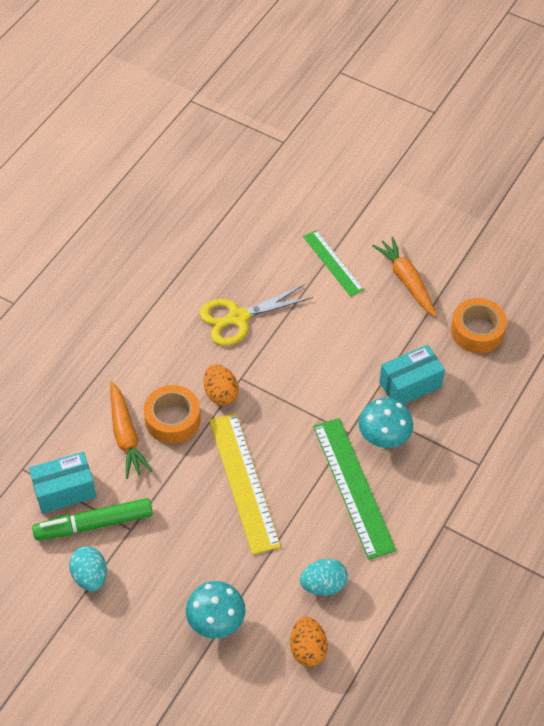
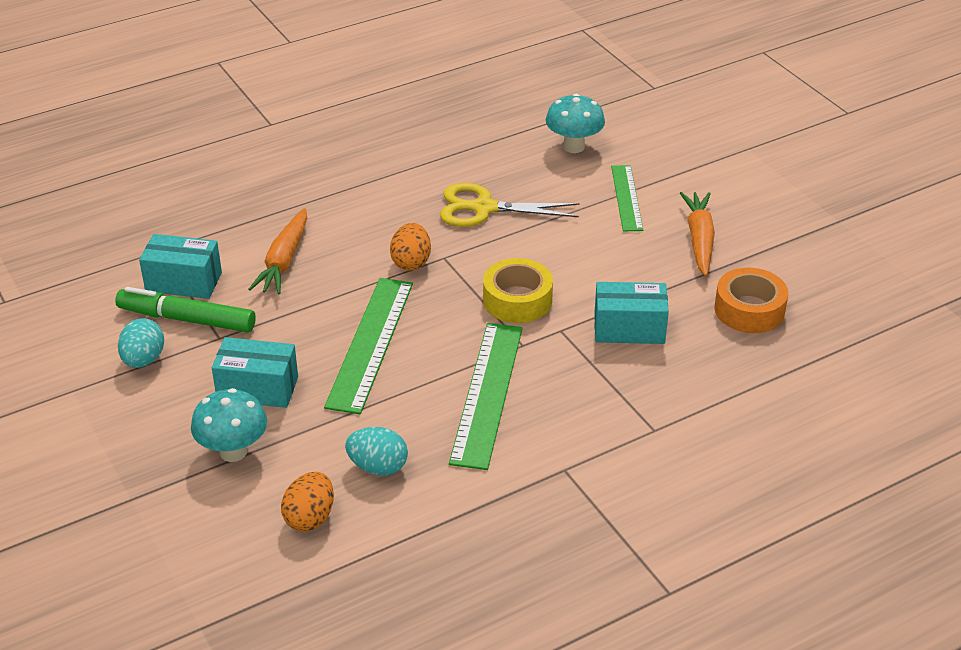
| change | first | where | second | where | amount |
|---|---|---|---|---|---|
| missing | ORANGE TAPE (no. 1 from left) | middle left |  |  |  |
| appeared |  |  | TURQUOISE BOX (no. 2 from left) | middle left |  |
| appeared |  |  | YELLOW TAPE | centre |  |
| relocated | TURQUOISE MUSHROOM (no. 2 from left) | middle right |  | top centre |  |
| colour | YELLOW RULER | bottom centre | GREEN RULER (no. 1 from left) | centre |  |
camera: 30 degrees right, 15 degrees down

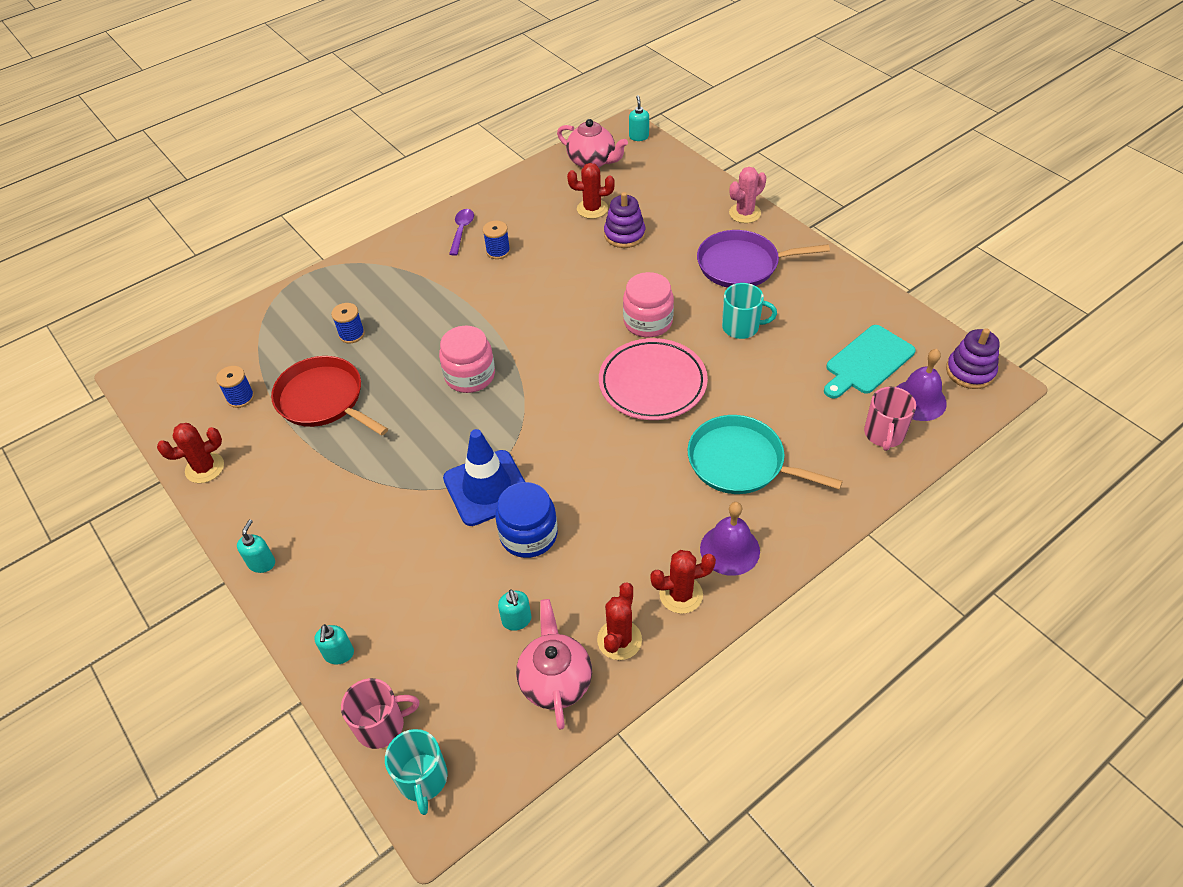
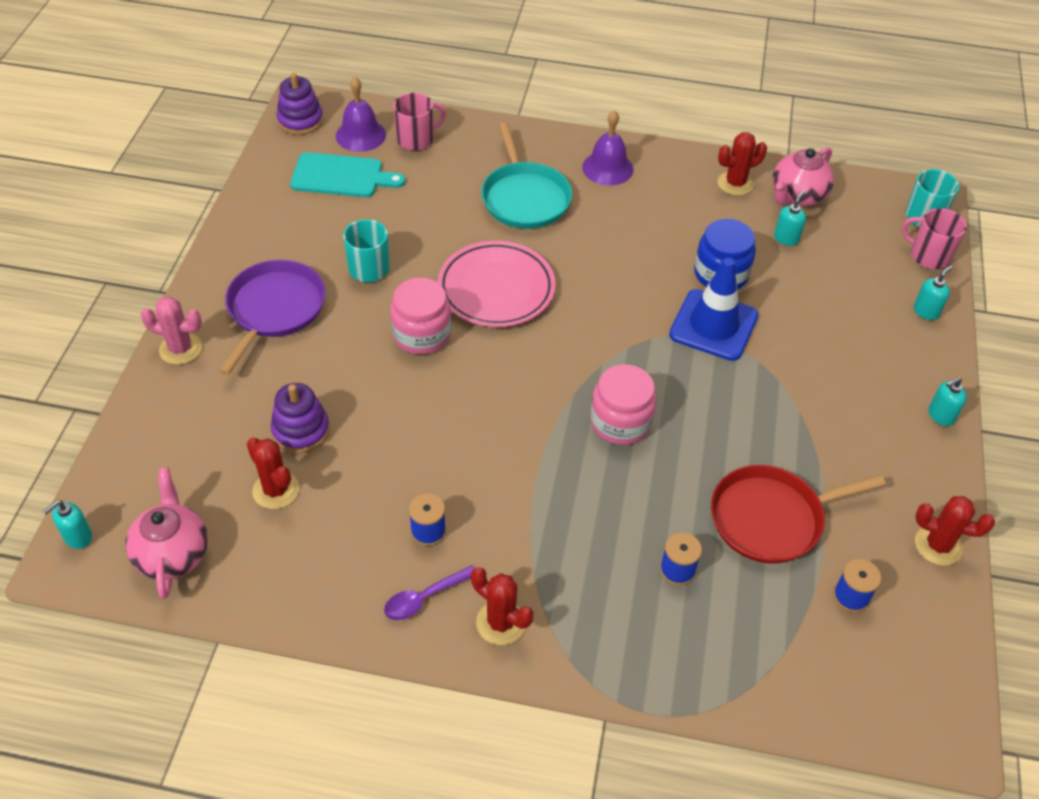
| change | first | where | second | where | amount |
|---|---|---|---|---|---|
| relocated | RED CACTUS (no. 4 from left in the first image) | centre | RED CACTUS (no. 2 from left) | bottom centre |  |
| spun | RED PAN | middle left |  | middle right | 75 degrees clockwise |
| spun | PURPLE PAN | top centre |  | middle left | 120 degrees counterclockwise |
camera: 135 degrees left, 0 degrees up

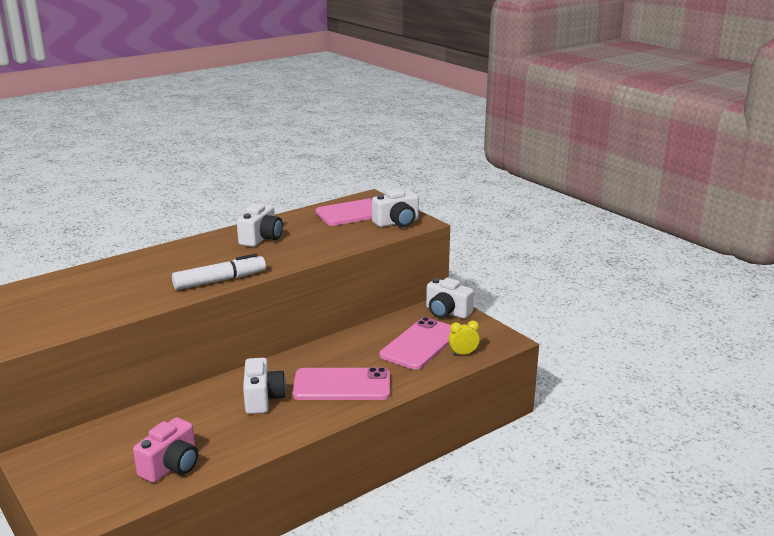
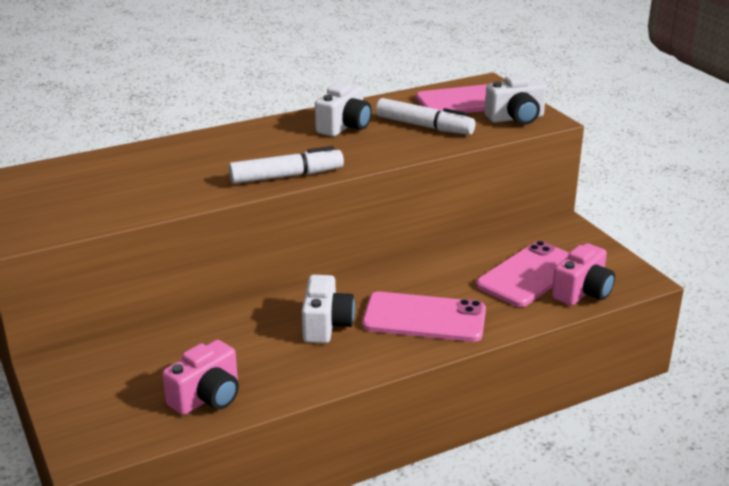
| change | first | where | second | where | amount |
|---|---|---|---|---|---|
| missing | WHITE CAMERA (no. 4 from left) | centre |  |  |  |
| appeared |  |  | WHITE MARKER (no. 2 from left) | top centre |  |
| exchanged | YELLOW CLOCK | centre | PINK CAMERA (no. 2 from left) | middle right |  |
camera: 10 degrees right, 5 degrees up

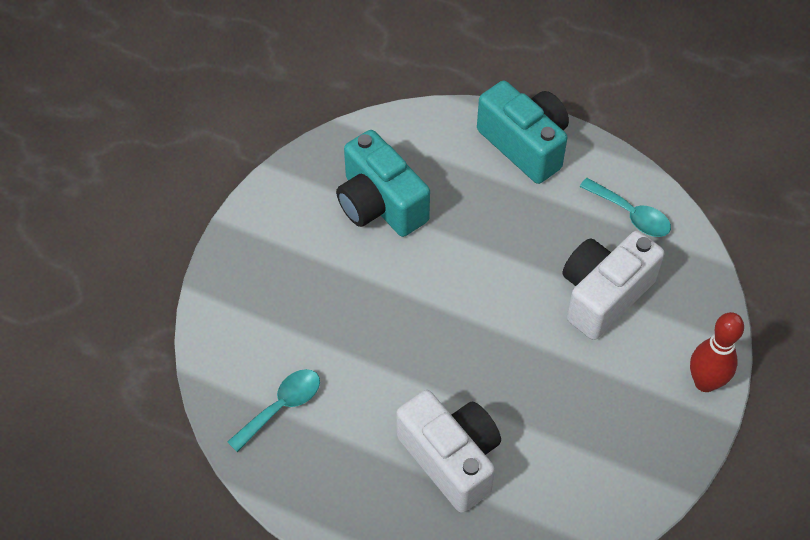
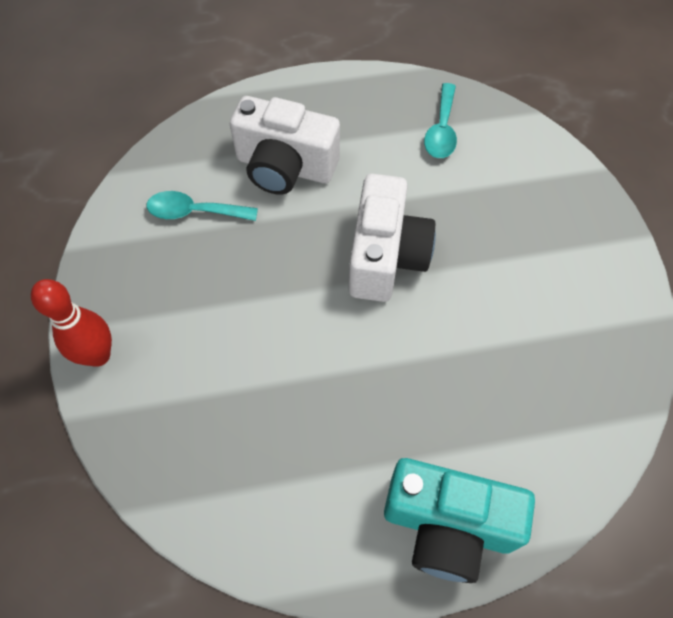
| change | first | where | second | where | amount |
|---|---|---|---|---|---|
| missing | TURQUOISE CAMERA (no. 1 from left) | centre |  |  |  |
| relocated | WHITE CAMERA (no. 2 from left) | middle right |  | centre |  |
| relocated | TURQUOISE SPOON (no. 2 from left in the first image) | middle right | TURQUOISE SPOON (no. 1 from left) | middle left |  |
camera: 145 degrees right, 5 degrees up

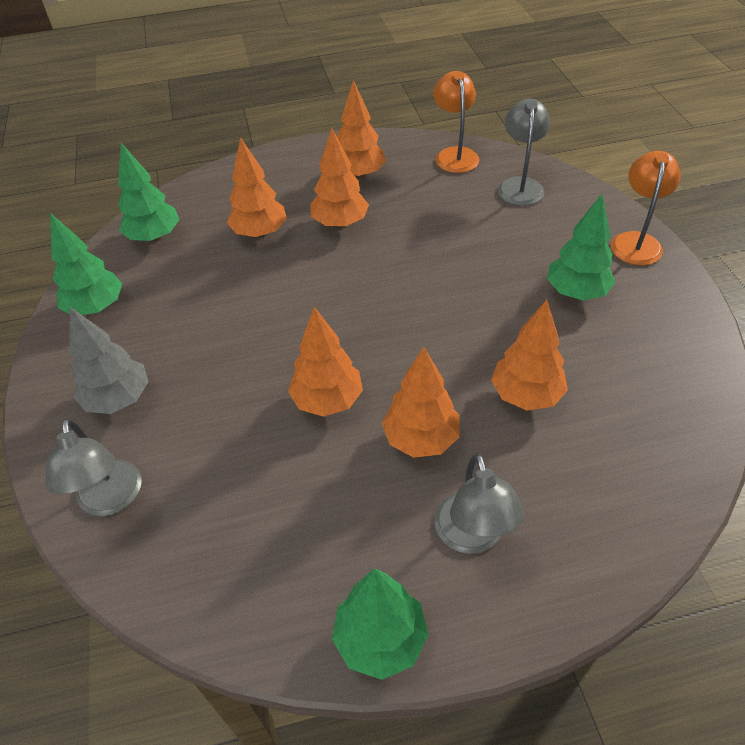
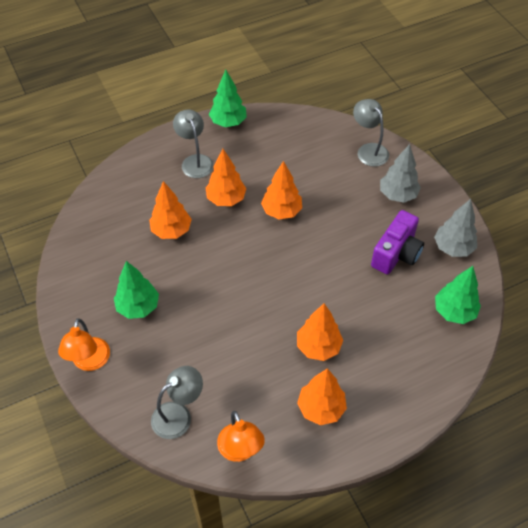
| change | first | where | second | where | amount |
|---|---|---|---|---|---|
| missing | ORANGE TREE (no. 1 from left) | top centre |  |  |  |
| appeared |  |  | PURPLE CAMERA | middle right |  |
| colour | GREEN TREE (no. 1 from left) | middle left | GREY TREE (no. 2 from left) | middle right |  |
| spun | GREY LAMP (no. 3 from left in the first image) | top right | GREY LAMP (no. 1 from left) | bottom centre | 120 degrees counterclockwise |
camera: 165 degrees right, 5 degrees up

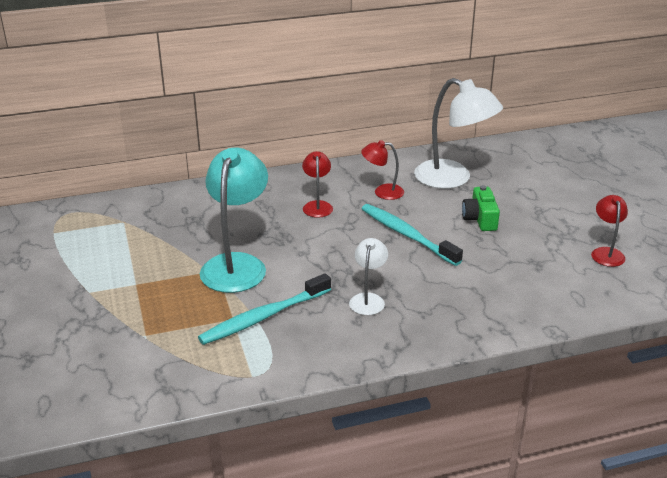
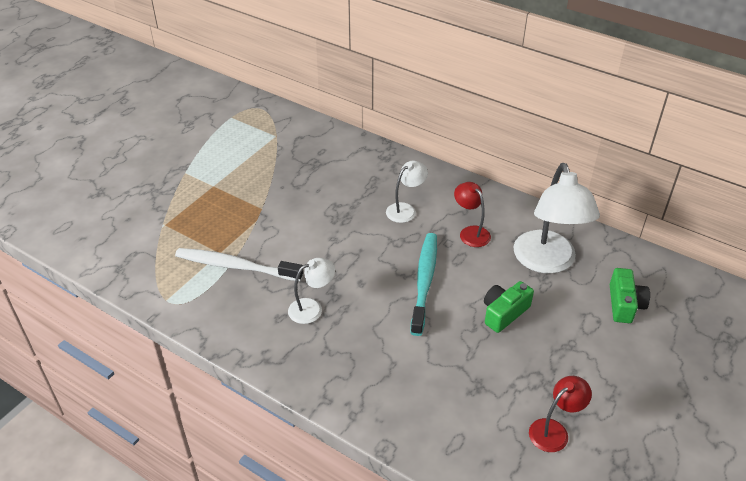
| change | first | where | second | where | amount |
|---|---|---|---|---|---|
| missing | TURQUOISE LAMP | centre |  |  |  |
| appeared |  |  | GREEN CAMERA (no. 2 from left) | middle right |  |
| colour | TURQUOISE TOOTHBRUSH (no. 1 from left) | centre | WHITE TOOTHBRUSH | middle left |  |
| colour | RED LAMP (no. 1 from left) | centre | WHITE LAMP (no. 2 from left) | centre |  |
camera: 50 degrees right, 10 degrees up

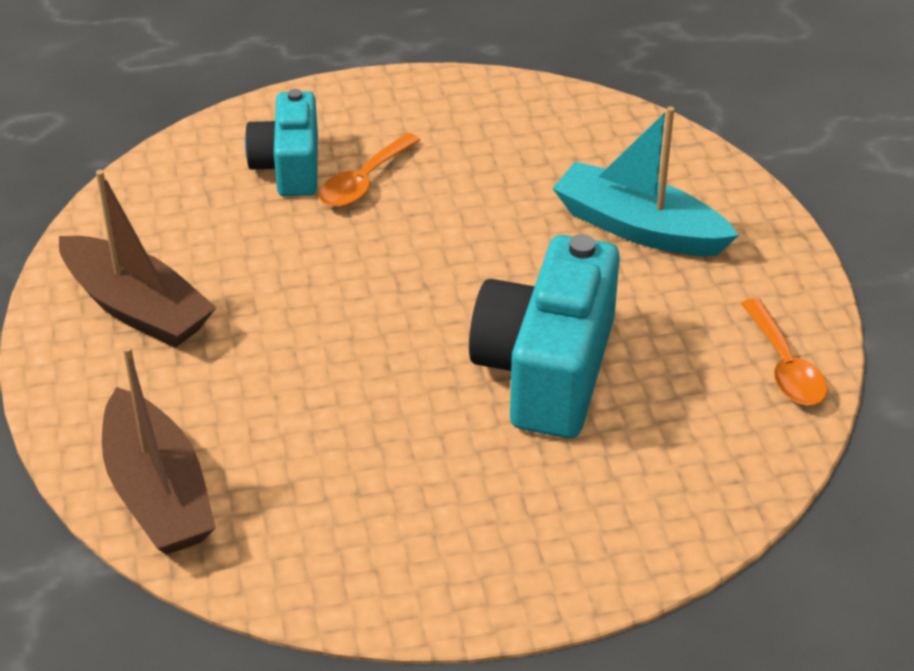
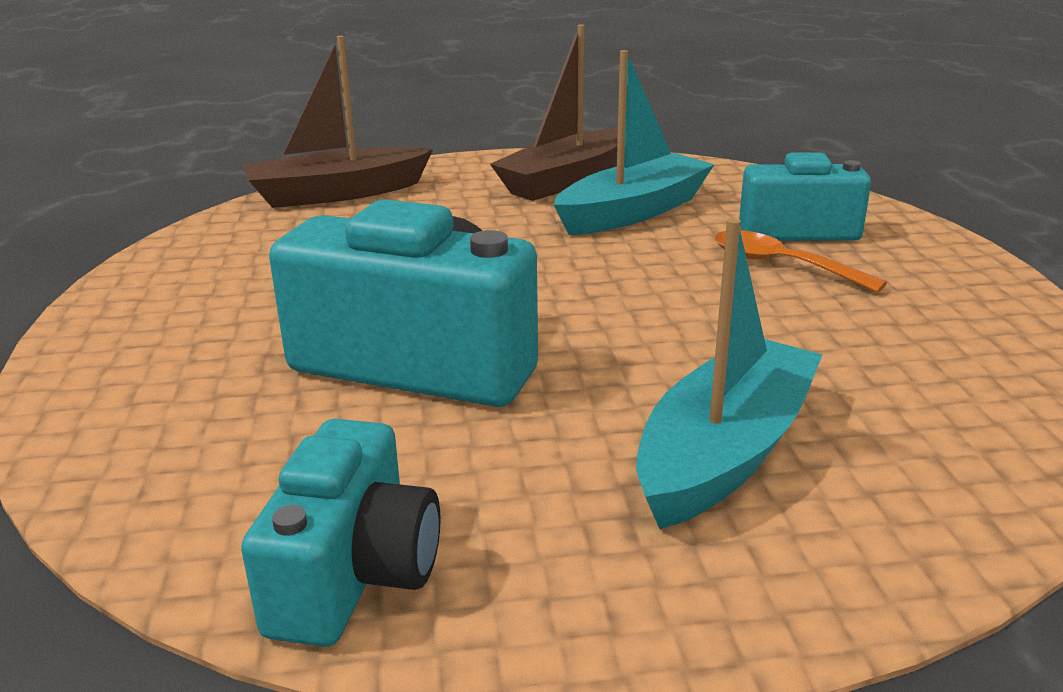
| change | first | where | second | where | amount |
|---|---|---|---|---|---|
| appeared |  |  | TURQUOISE BOAT (no. 1 from left) | top centre |  |
| exchanged | ORANGE SPOON (no. 2 from left) | middle right | TURQUOISE CAMERA (no. 1 from left) | bottom left |  |
camera: 95 degrees right, 15 degrees down

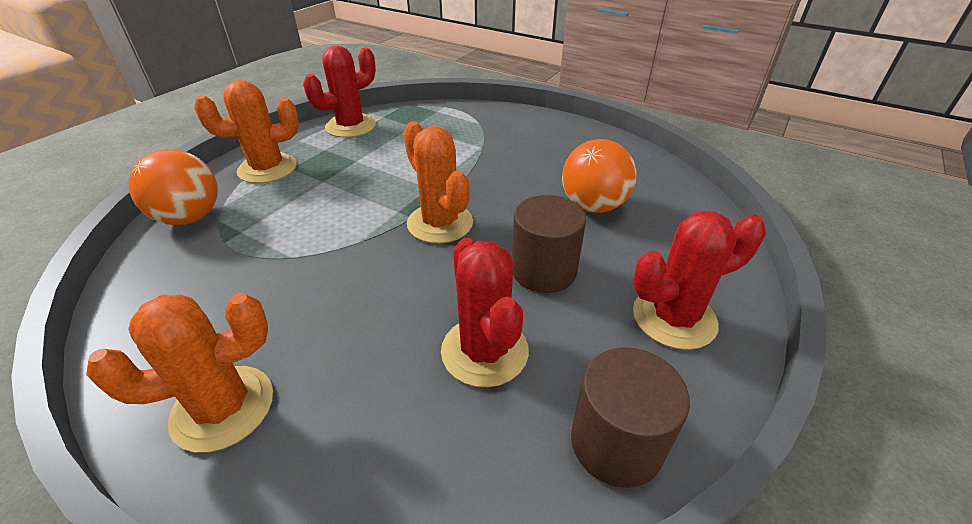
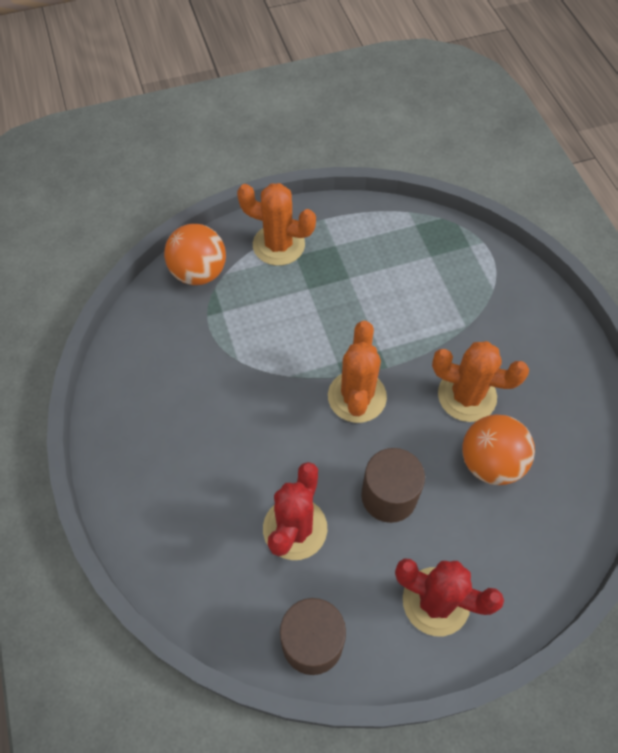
| change | first | where | second | where | amount |
|---|---|---|---|---|---|
| missing | RED CACTUS (no. 1 from left) | top centre |  |  |  |
| relocated | ORANGE CACTUS (no. 1 from left in the first image) | bottom left | ORANGE CACTUS (no. 3 from left) | middle right |  |
camera: 40 degrees right, 20 degrees up

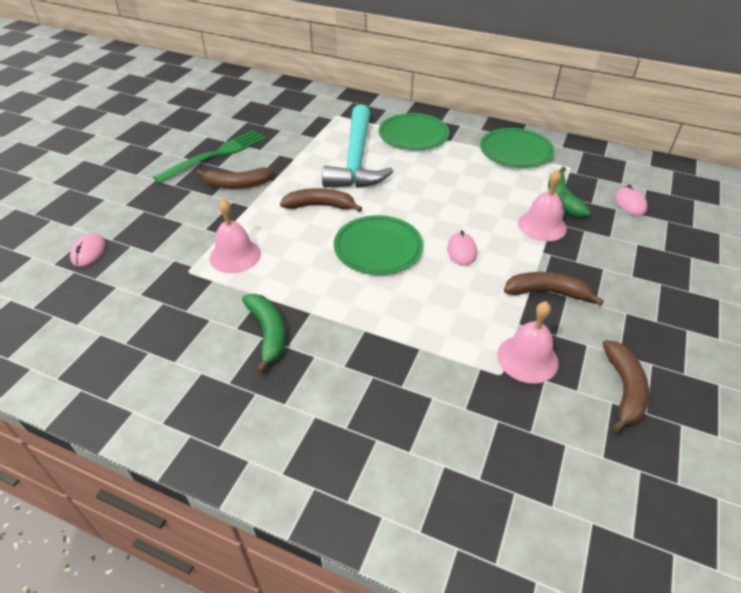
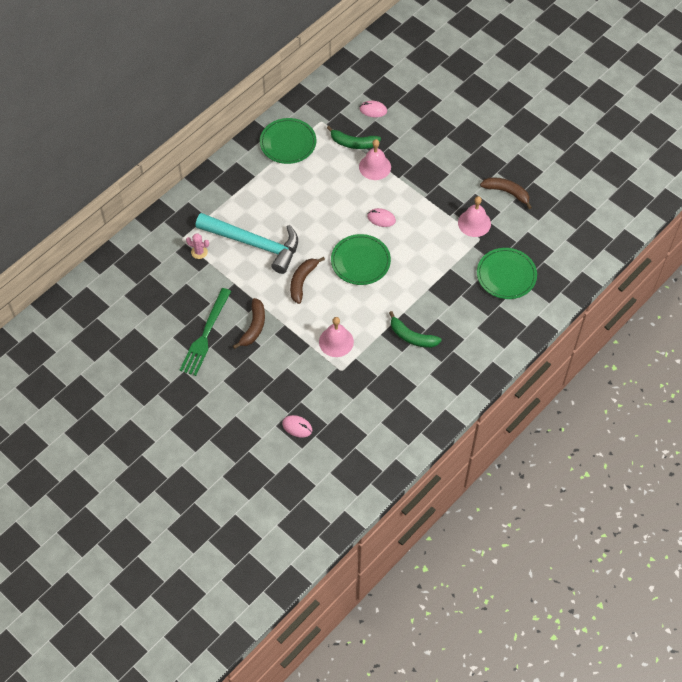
| change | first | where | second | where | amount |
|---|---|---|---|---|---|
| missing | BROWN BANANA (no. 3 from left) | middle right |  |  |  |
| appeared |  |  | PINK CACTUS | middle left |  |
| relocated | GREEN PLATE (no. 2 from left in the first image) | top centre | GREEN PLATE (no. 3 from left) | middle right |  |
| spun | GREEN FORK | top left |  | middle left | 135 degrees counterclockwise |
| spun | GREEN BANANA (no. 1 from left in the first image) | centre | GREEN BANANA (no. 2 from left) | centre | 150 degrees counterclockwise |
camera: 70 degrees left, 15 degrees up

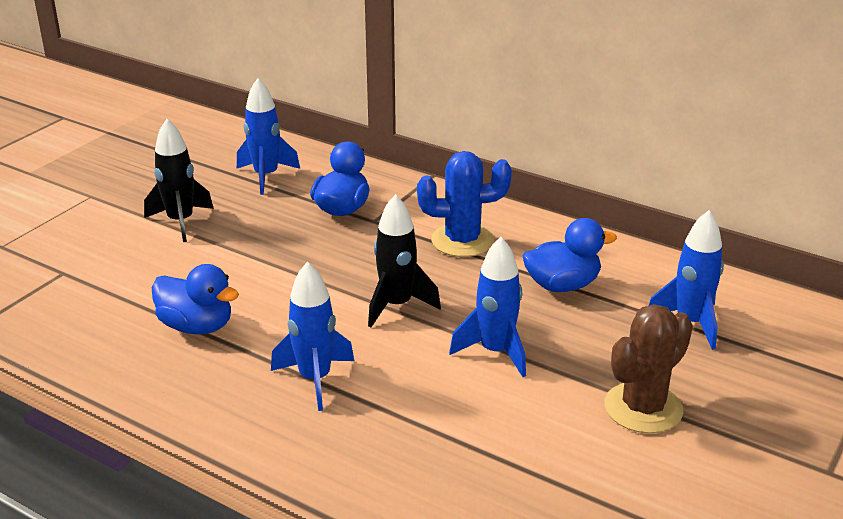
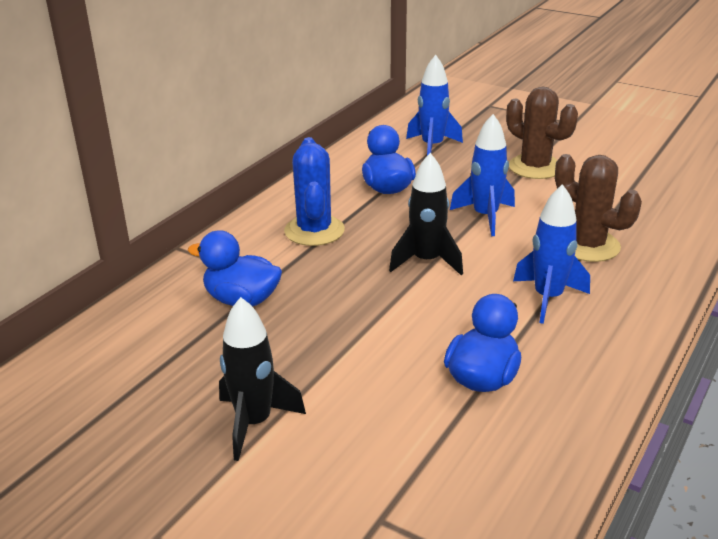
| change | first | where | second | where | amount |
|---|---|---|---|---|---|
| missing | BLUE ROCKET (no. 1 from left) | top left |  |  |  |
| appeared |  |  | BROWN CACTUS (no. 2 from left) | middle right |  |
camera: 90 degrees left, 0 degrees up

